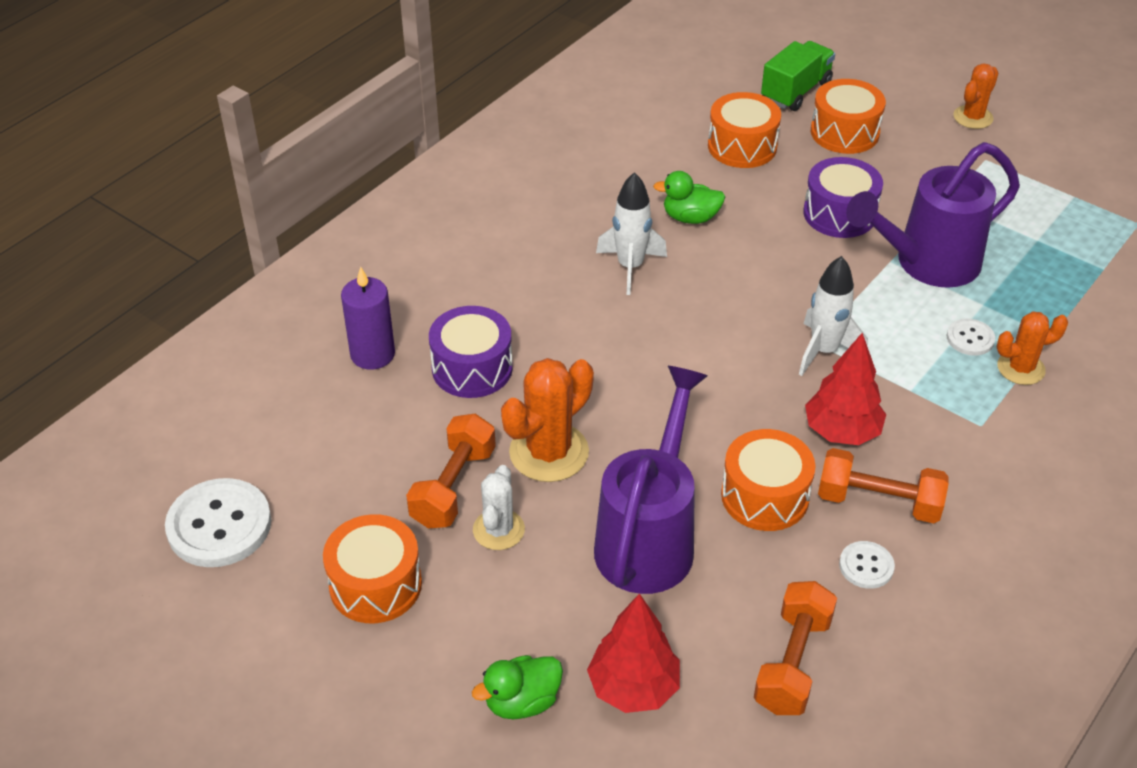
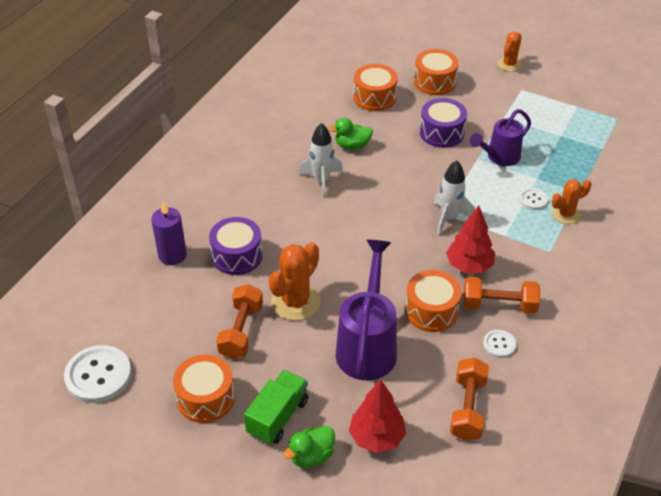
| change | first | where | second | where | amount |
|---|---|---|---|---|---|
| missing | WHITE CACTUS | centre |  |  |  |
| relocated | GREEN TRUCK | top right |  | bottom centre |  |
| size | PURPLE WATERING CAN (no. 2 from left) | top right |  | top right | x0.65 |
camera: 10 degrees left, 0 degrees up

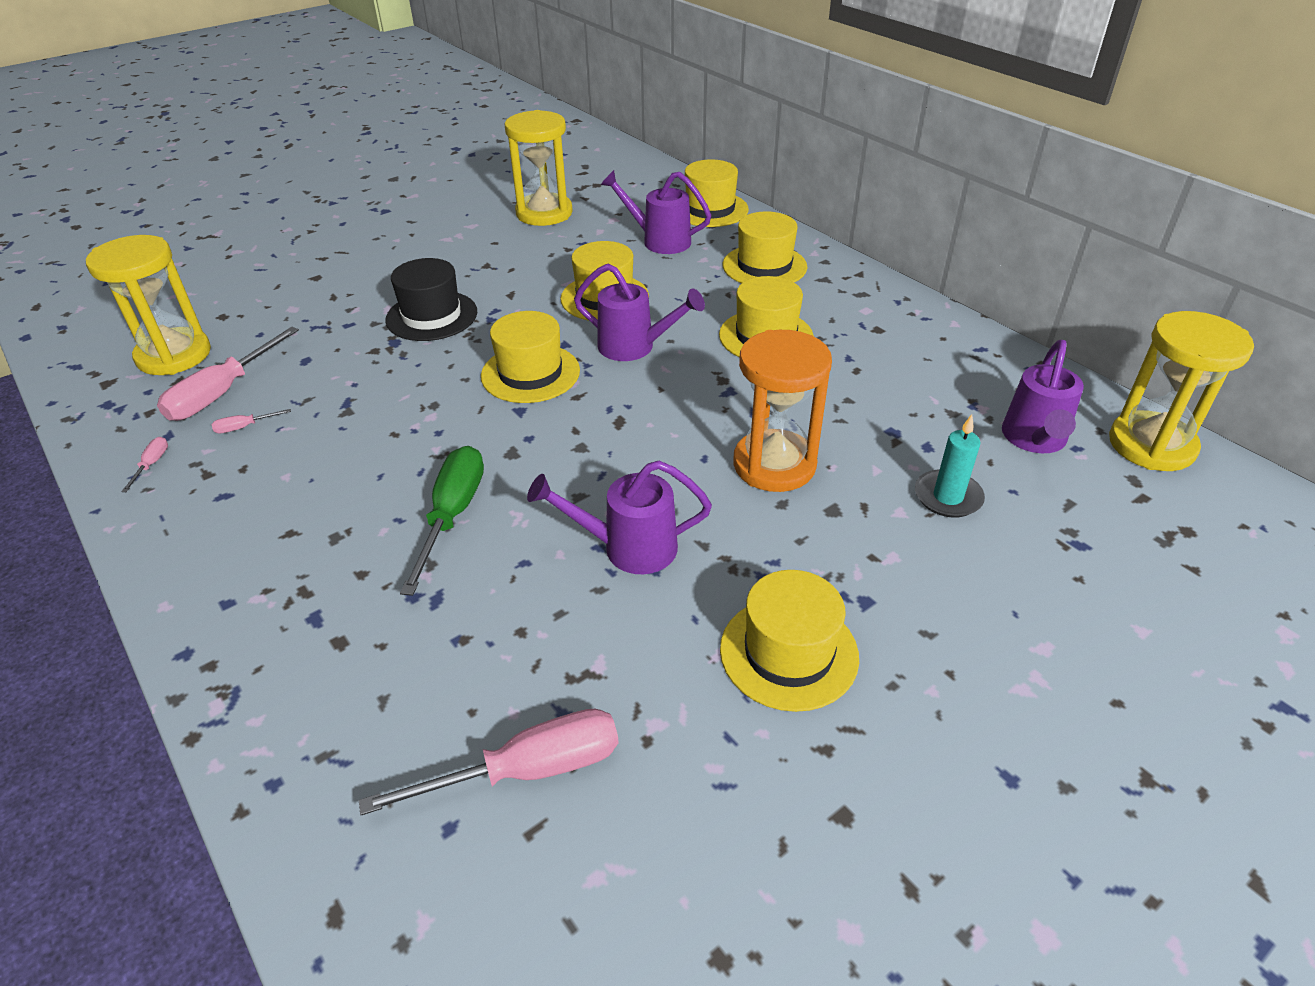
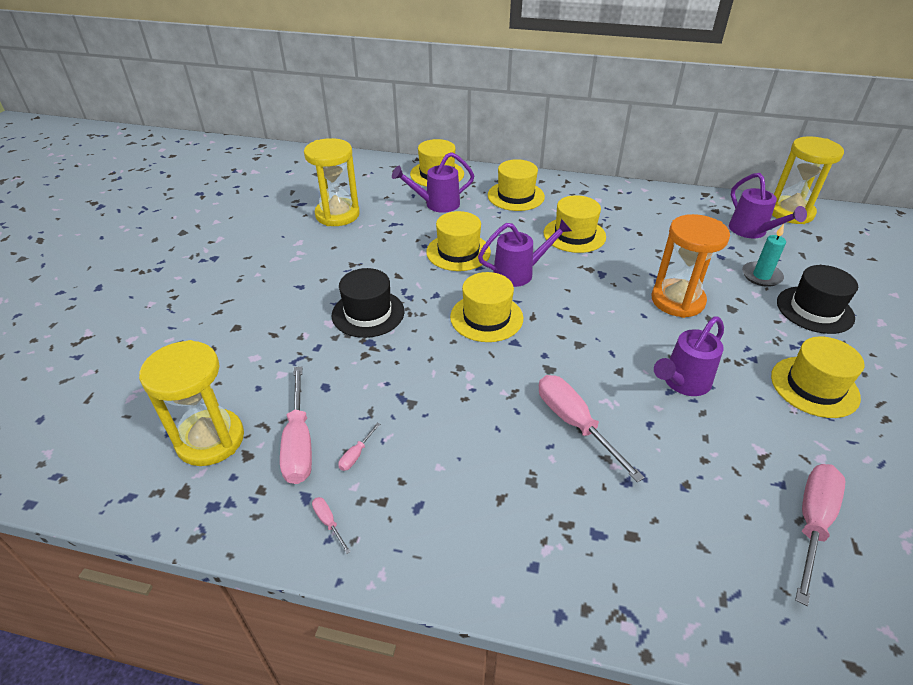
| change | first | where | second | where | amount |
|---|---|---|---|---|---|
| appeared |  |  | BLACK HAT (no. 2 from left) | middle right |  |
| colour | GREEN SCREWDRIVER | centre | PINK SCREWDRIVER (no. 4 from left) | centre |  |
camera: 40 degrees left, 0 degrees up

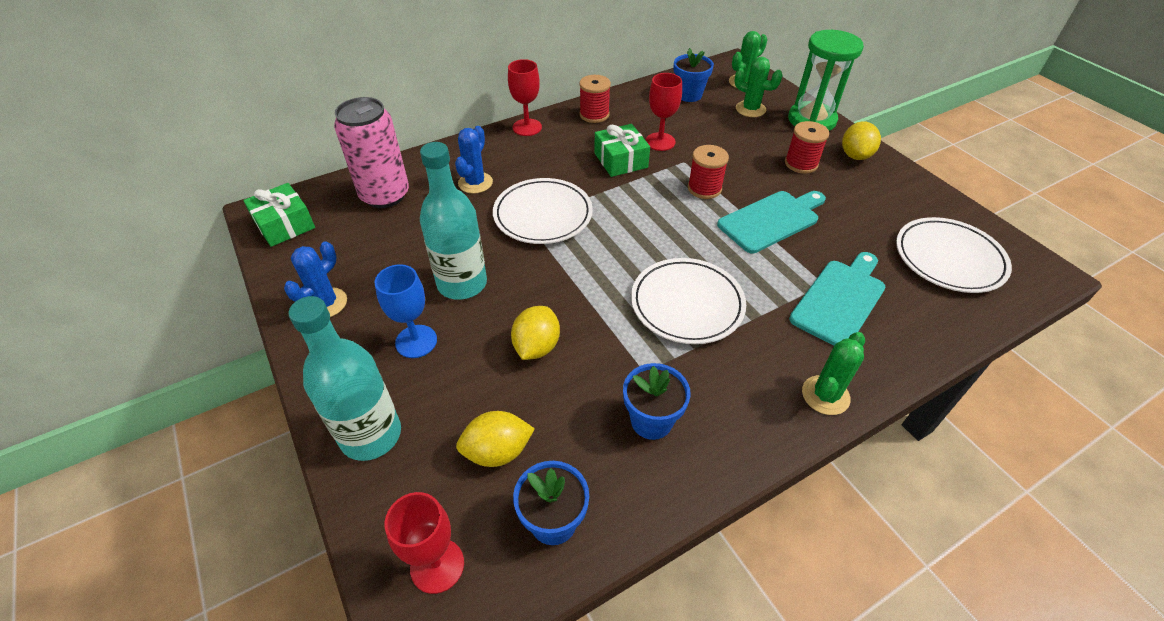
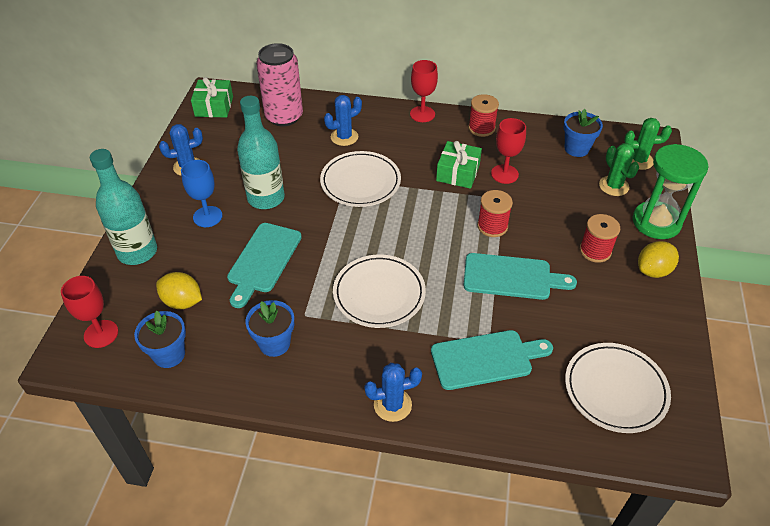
| change | first | where | second | where | amount |
|---|---|---|---|---|---|
| exchanged | YELLOW LEMON (no. 2 from left) | centre | TURQUOISE CUTTING BOARD (no. 1 from left) | centre |  |
| colour | GREEN CACTUS (no. 3 from left) | middle right | BLUE CACTUS (no. 3 from left) | bottom centre |  |
camera: 40 degrees right, 0 degrees up

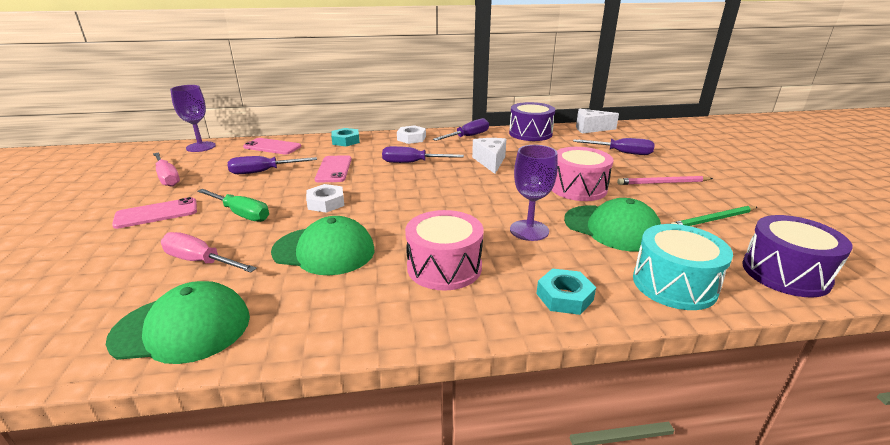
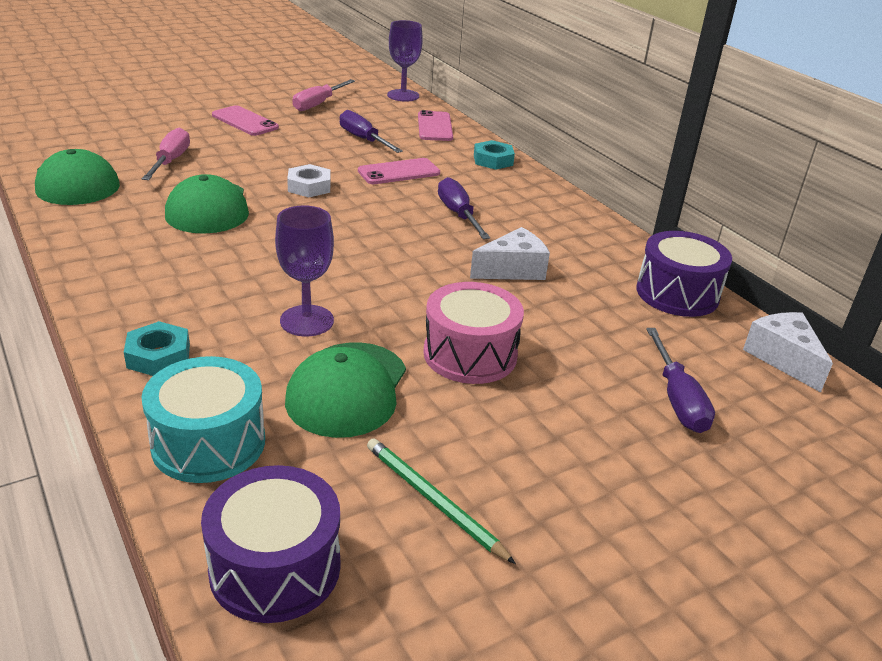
| change | first | where | second | where | amount |
|---|---|---|---|---|---|
| missing | GREEN SCREWDRIVER | middle left |  |  |  |
| missing | WHITE NUT (no. 2 from left) | top centre |  |  |  |
| missing | PINK DRUM (no. 1 from left) | centre |  |  |  |
| missing | PURPLE SCREWDRIVER (no. 3 from left) | top centre |  |  |  |
| missing | PINK PENCIL | middle right |  |  |  |
camera: 65 degrees right, 5 degrees up

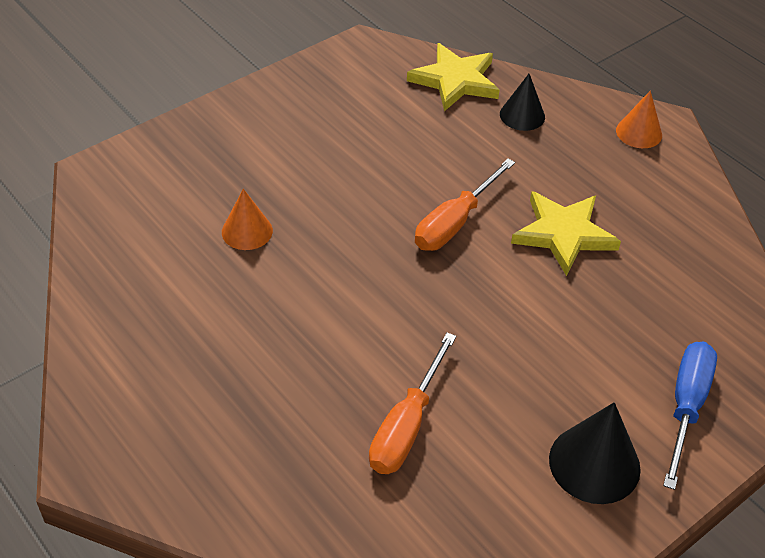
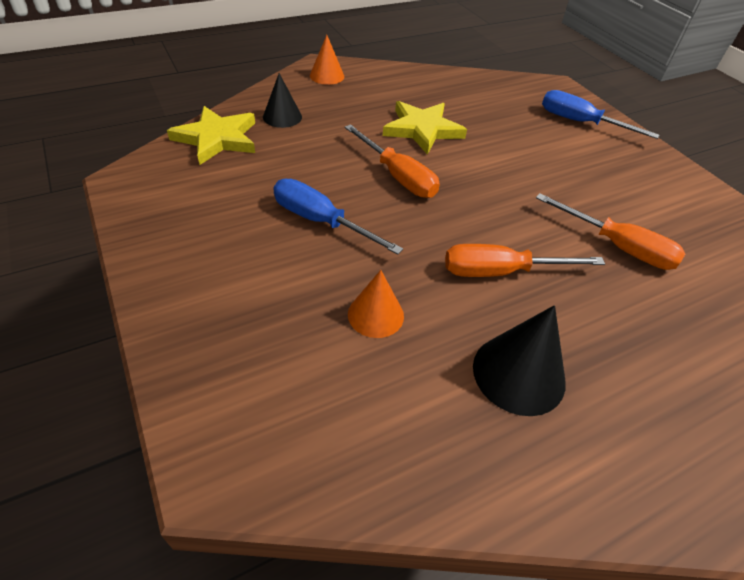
| change | first | where | second | where | amount |
|---|---|---|---|---|---|
| appeared |  |  | BLUE SCREWDRIVER (no. 1 from left) | centre |  |
| appeared |  |  | ORANGE SCREWDRIVER (no. 2 from left) | middle right |  |
| relocated | BLACK CONE (no. 2 from left) | bottom right |  | middle right |  |
camera: 80 degrees left, 0 degrees up

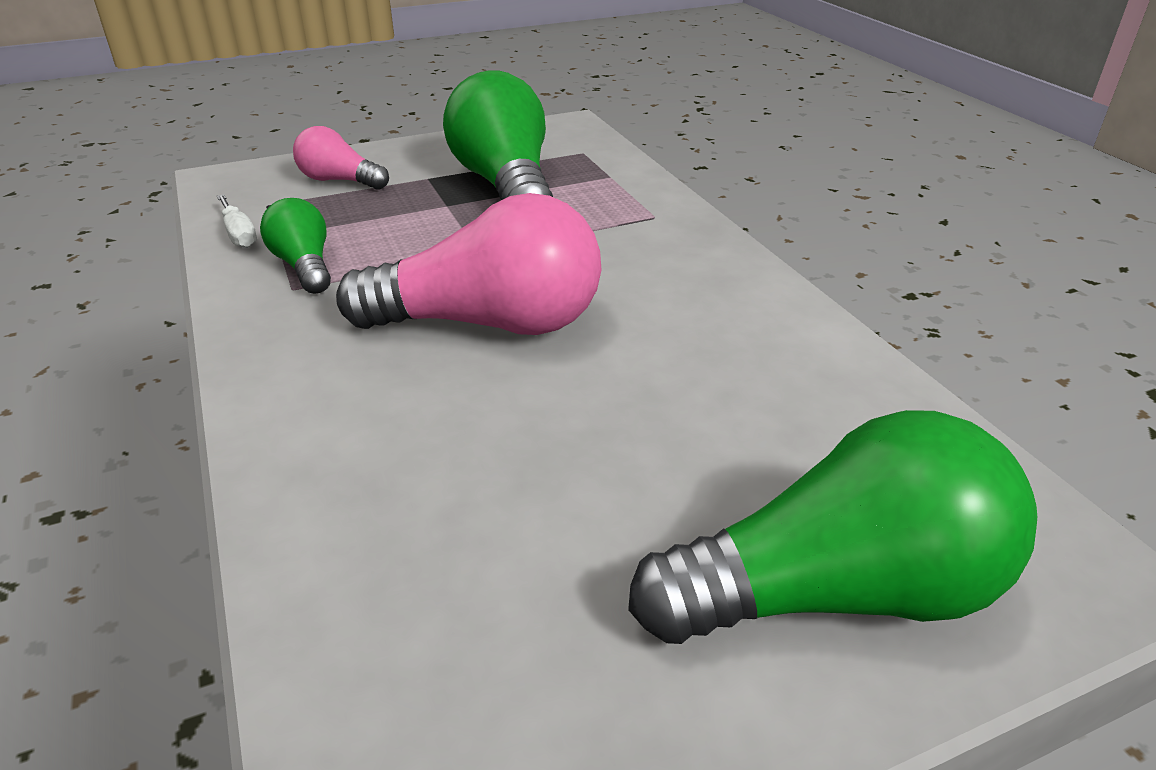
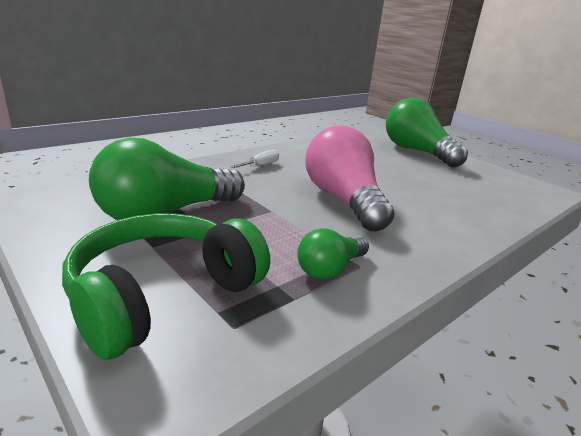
| change | first | where | second | where | amount |
|---|---|---|---|---|---|
| relocated | WHITE SCREWDRIVER | top left |  | centre |  |
| exchanged | PINK LIGHT BULB (no. 1 from left) | top left | GREEN HEADPHONES | middle left |  |
camera: 110 degrees left, 10 degrees down

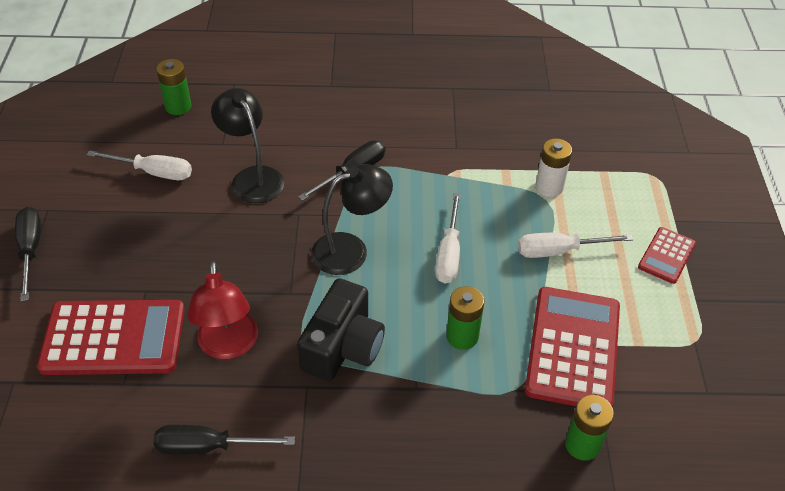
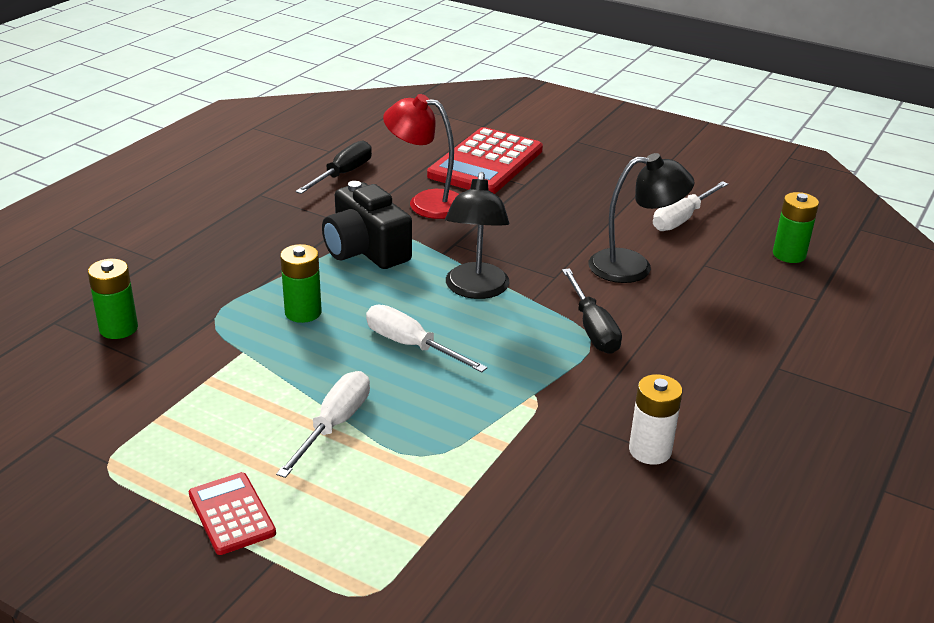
| change | first | where | second | where | amount |
|---|---|---|---|---|---|
| missing | BLACK SCREWDRIVER (no. 1 from left) | middle left |  |  |  |
| missing | RED CALCULATOR (no. 2 from left) | bottom right |  |  |  |
| relocated | WHITE BATTERY | middle right |  | bottom right |  |
camera: 120 degrees right, 15 degrees down

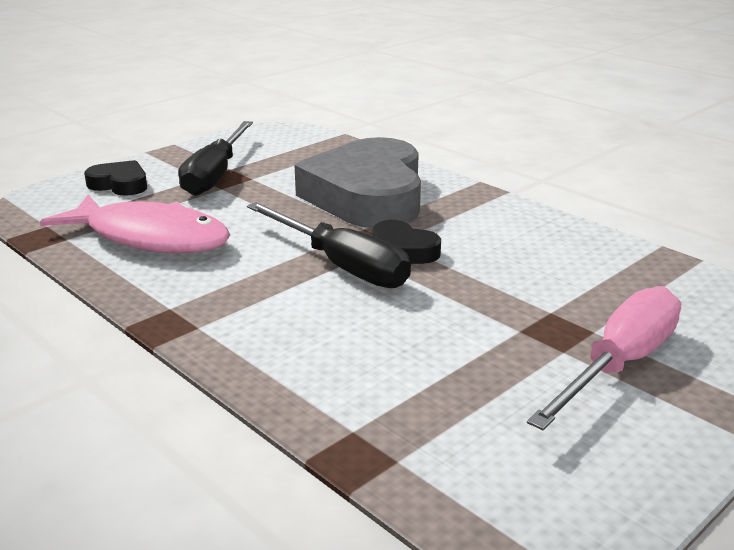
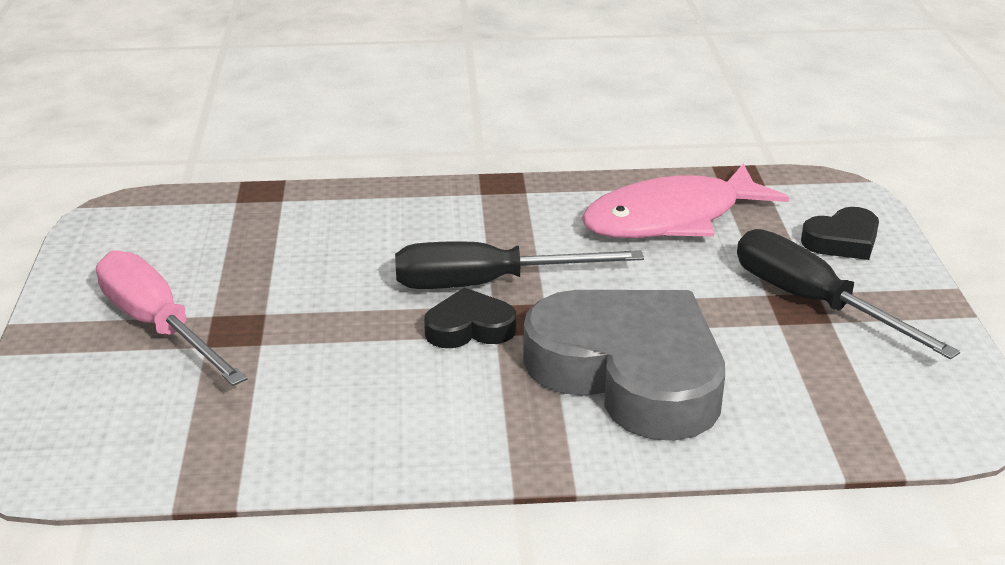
| change | first | where | second | where | amount |
|---|---|---|---|---|---|
| spun | PINK SCREWDRIVER | middle right |  | middle left | 150 degrees clockwise |
camera: 130 degrees right, 5 degrees up

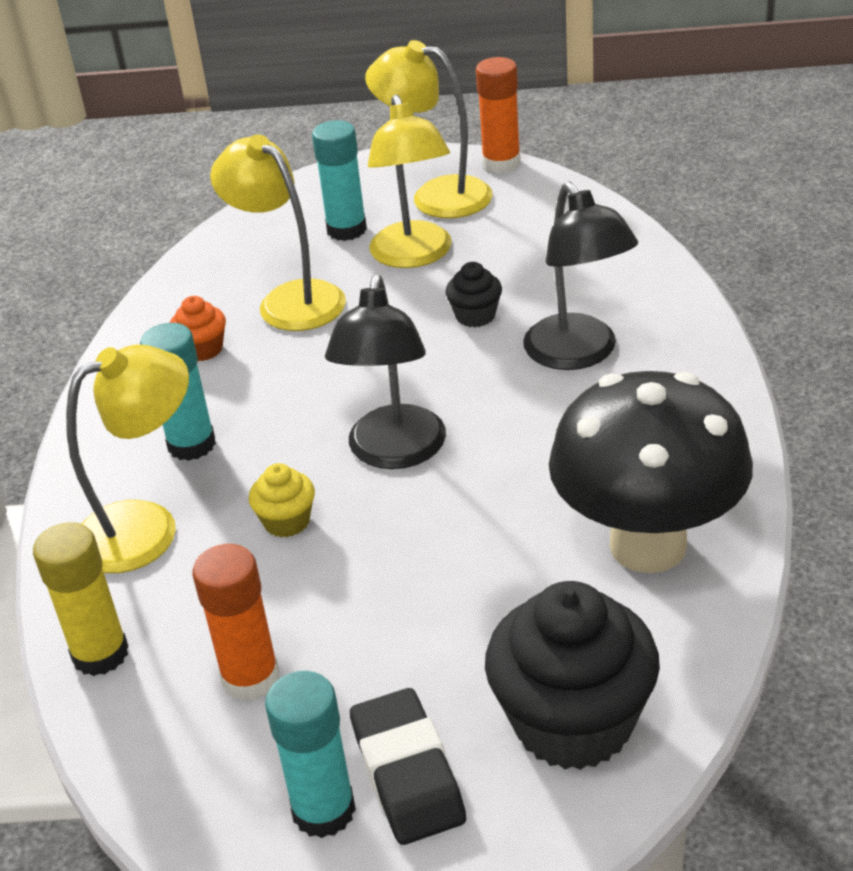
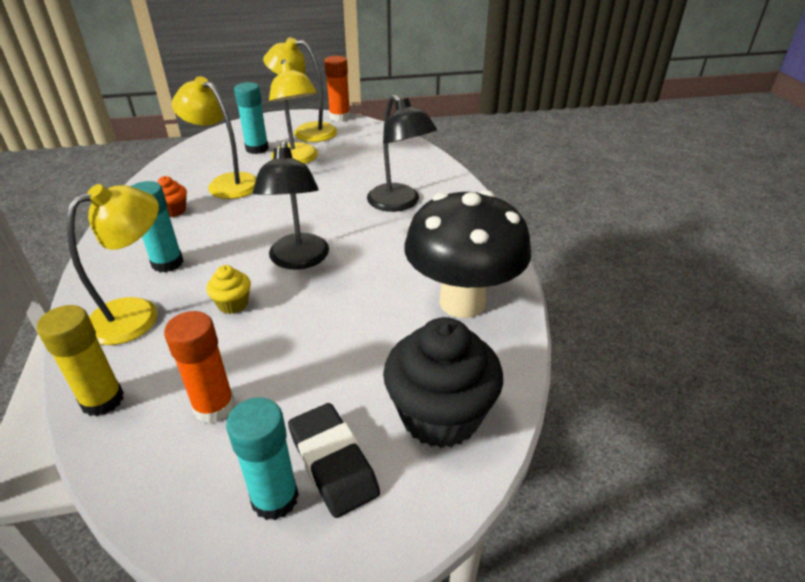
| change | first | where | second | where | amount |
|---|---|---|---|---|---|
| missing | BLACK CUPCAKE (no. 1 from left) | centre |  |  |  |
camera: 15 degrees left, 0 degrees up

